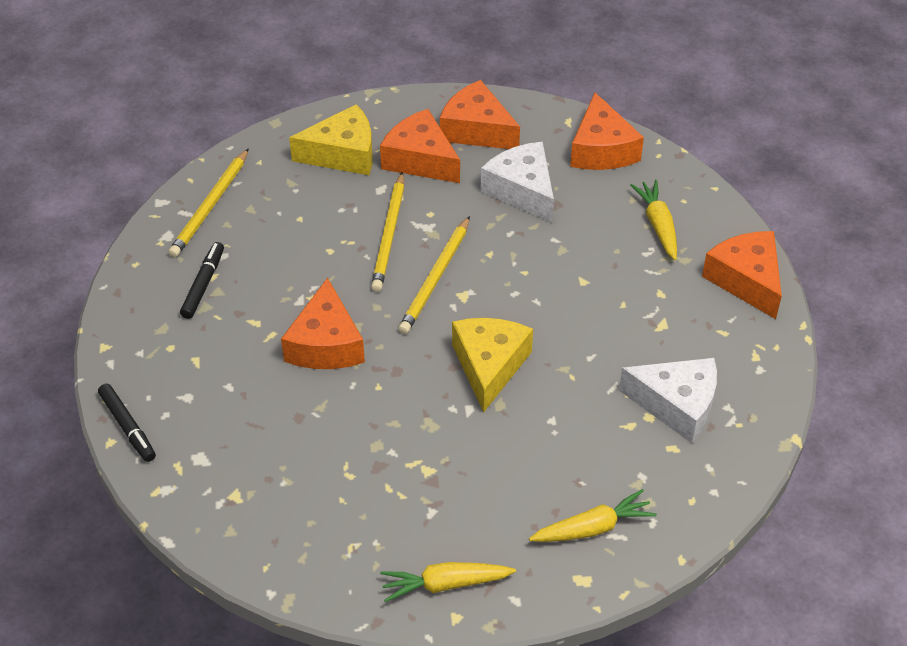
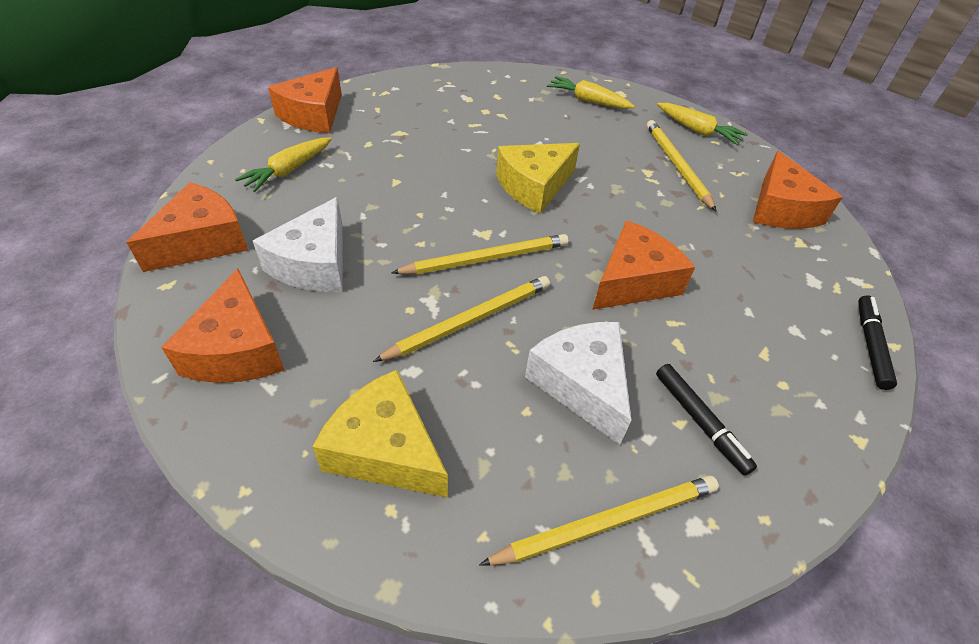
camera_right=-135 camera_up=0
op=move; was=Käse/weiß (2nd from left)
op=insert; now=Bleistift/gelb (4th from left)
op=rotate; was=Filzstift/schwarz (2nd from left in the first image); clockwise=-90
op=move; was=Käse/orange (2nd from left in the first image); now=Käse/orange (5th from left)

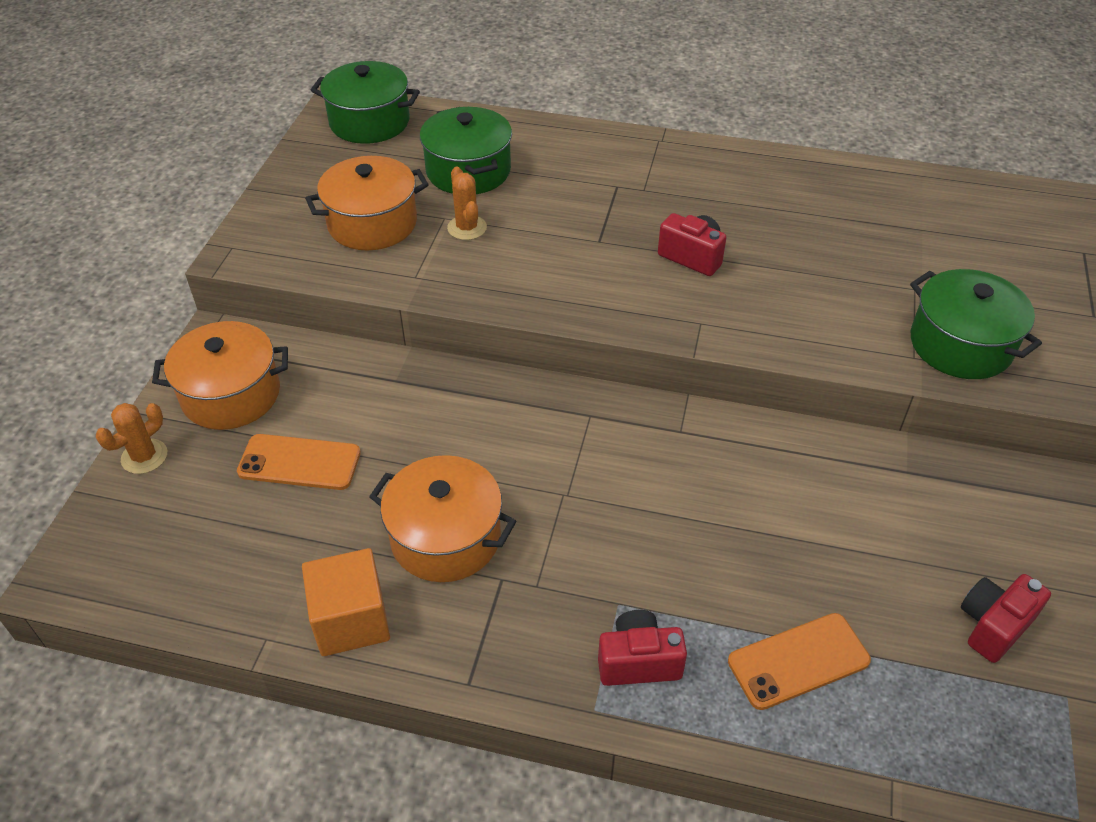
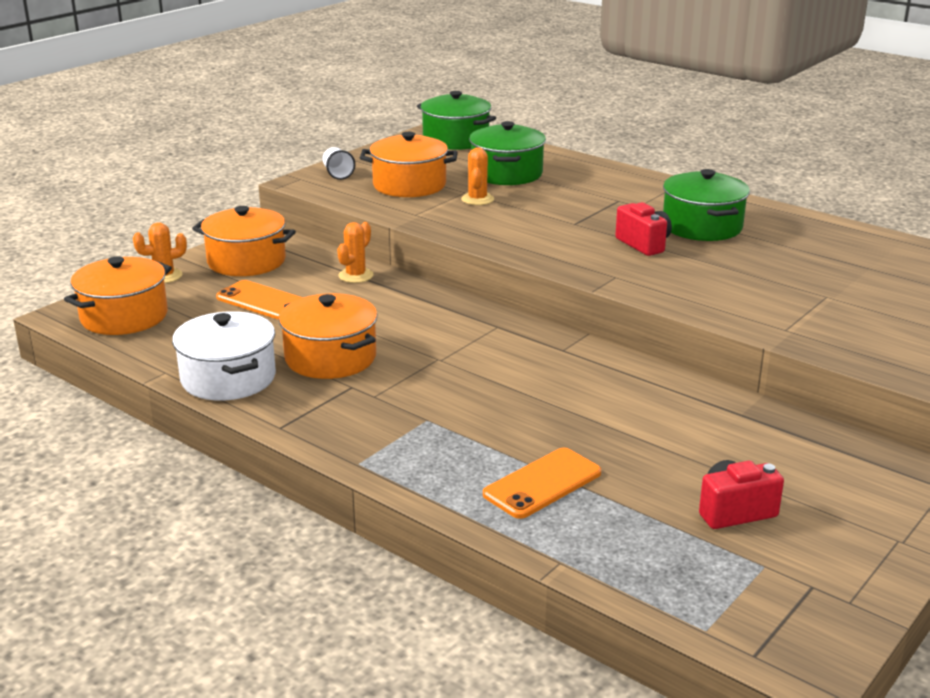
camera_right=25 camera_up=-20
op=insert; now=Kochtopf/orange (1st from left)
op=replace; was=Kubus/orange; now=Kochtopf/weiß
op=insert; now=Becher/weiß
op=insert; now=Kaktus/orange (2nd from left)
op=rotate; was=Handy/orange (2nd from left); clockwise=-45
op=move; was=Kochtopf/grün (3rd from left)
op=delete; was=Kamera/rot (1st from left)

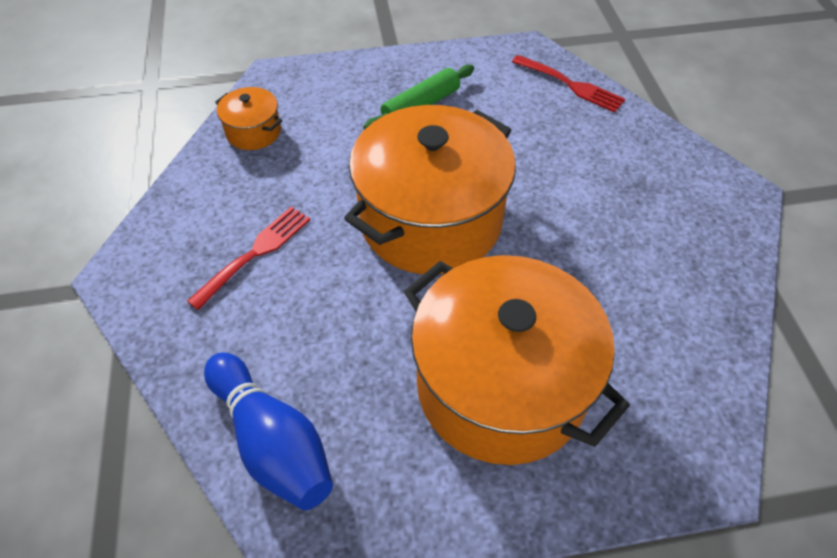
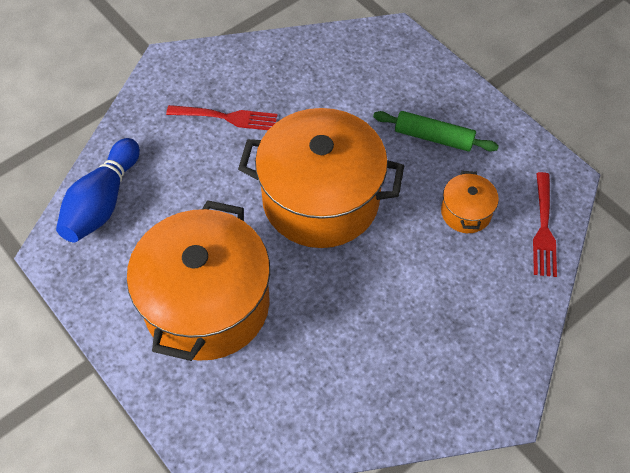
camera_right=60 camera_up=5
op=move; was=Kochtopf/orange (1st from left in the first image); now=Kochtopf/orange (3rd from left)

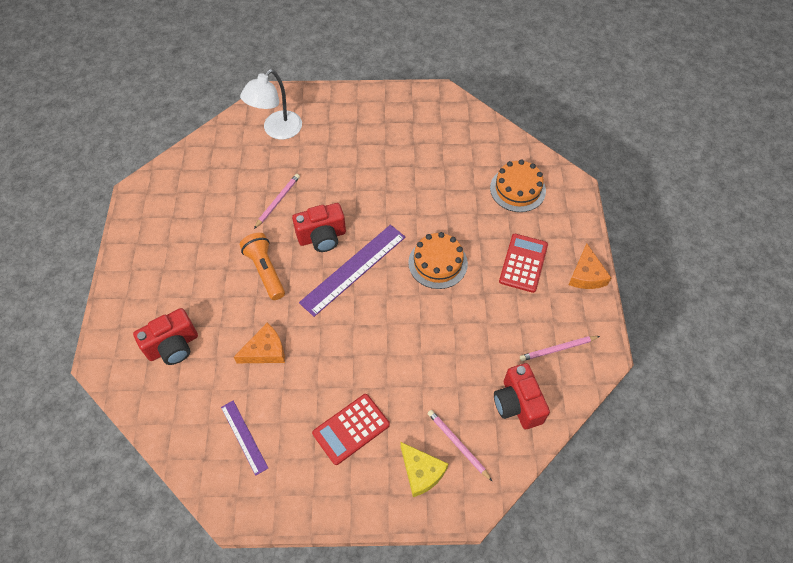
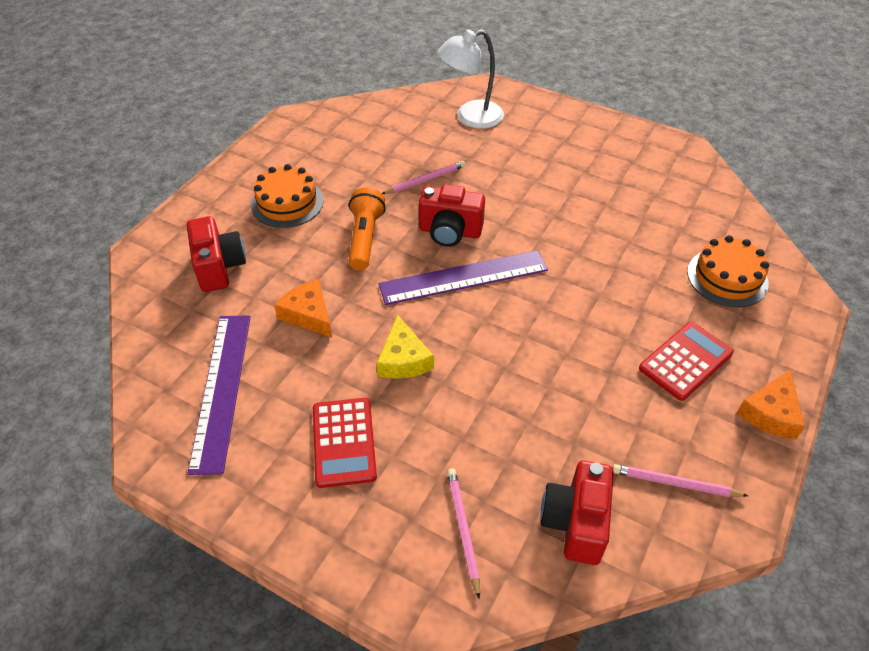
camera_right=30 camera_up=-10
op=rotate; was=Kamera/rot (1st from left); clockwise=-105
op=resize; was=Lineal/lila (1st from left); ratio=1.78
op=move; was=Kuchen/orange (1st from left)
op=rotate; was=Käse/orange (1st from left); clockwise=-135
op=rotate; was=Taschenrechner/rot (1st from left); clockwise=-90
op=move; was=Käse/gelb

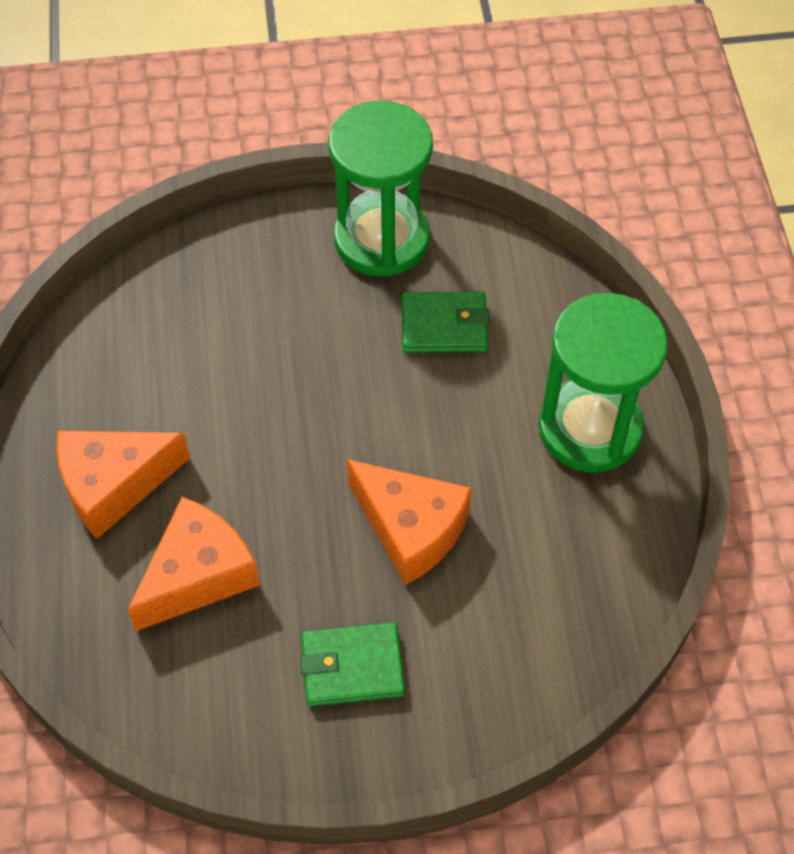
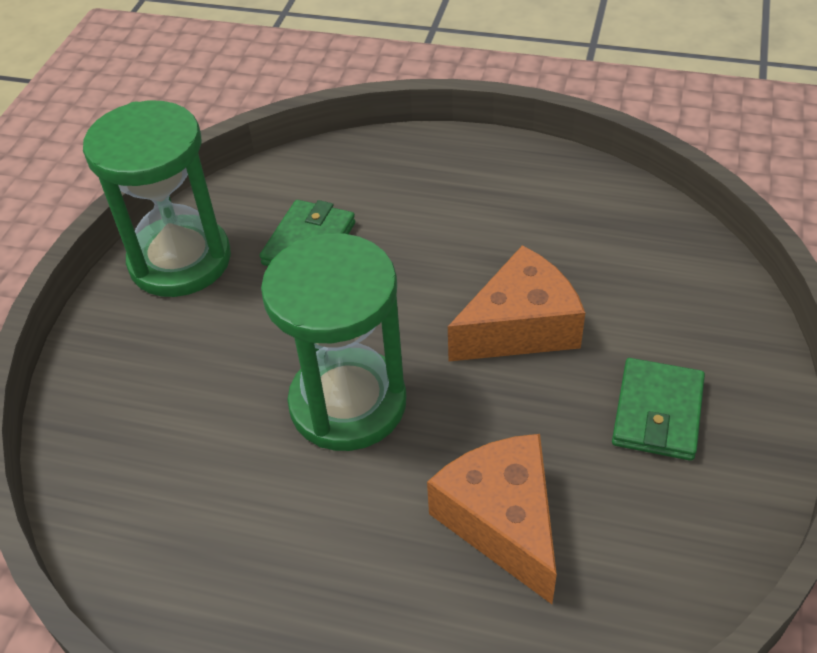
camera_right=-65 camera_up=-10
op=move; was=Sanduhr/grün (2nd from left)
op=delete; was=Käse/orange (1st from left)

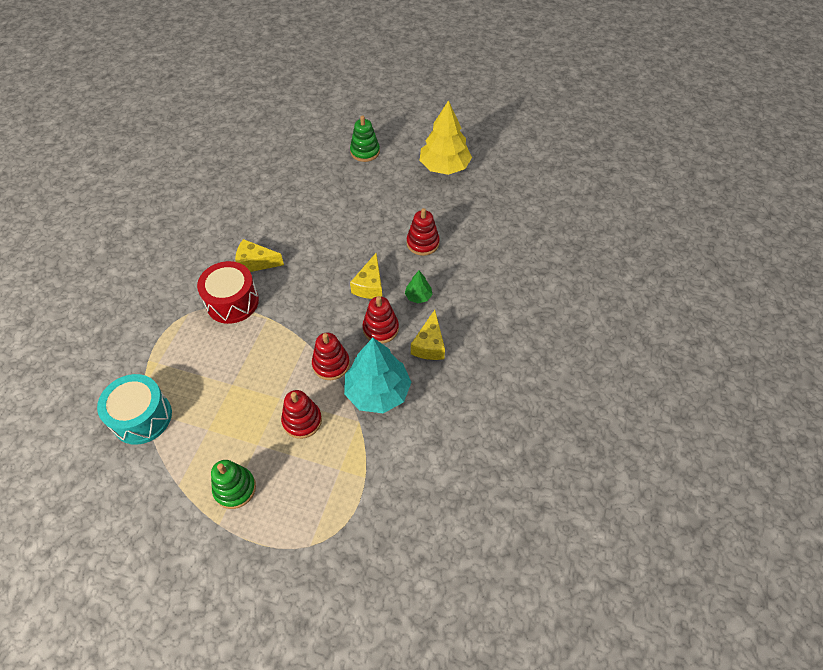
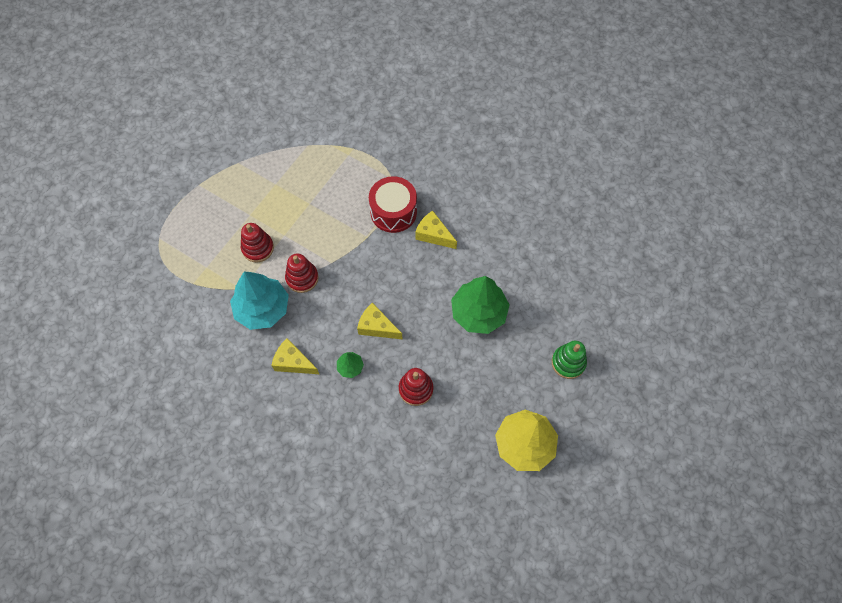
camera_right=105 camera_up=10
op=rotate; was=Käse/gelb (1st from left in the first image); clockwise=-75
op=insert; now=Baum/grün (2nd from left)
op=delete; was=Trommel/türkis
op=delete; was=Stapelspielzeug/grün (1st from left)
op=delete; was=Stapelspielzeug/rot (3rd from left)

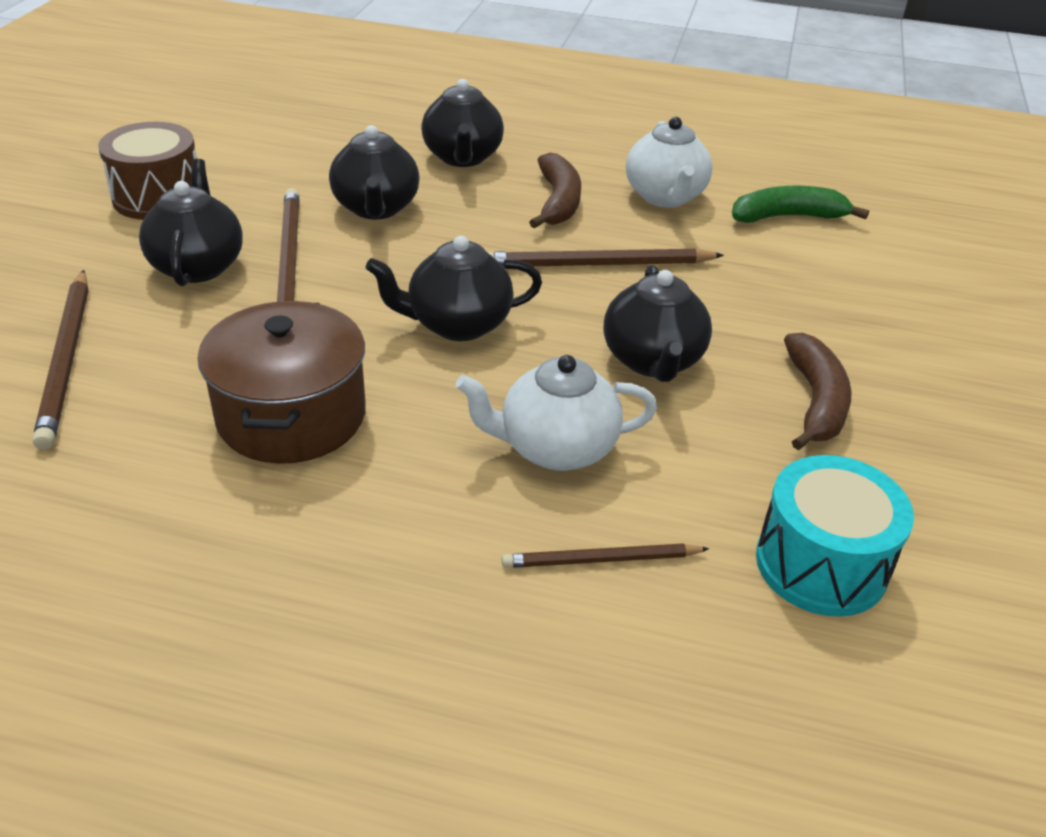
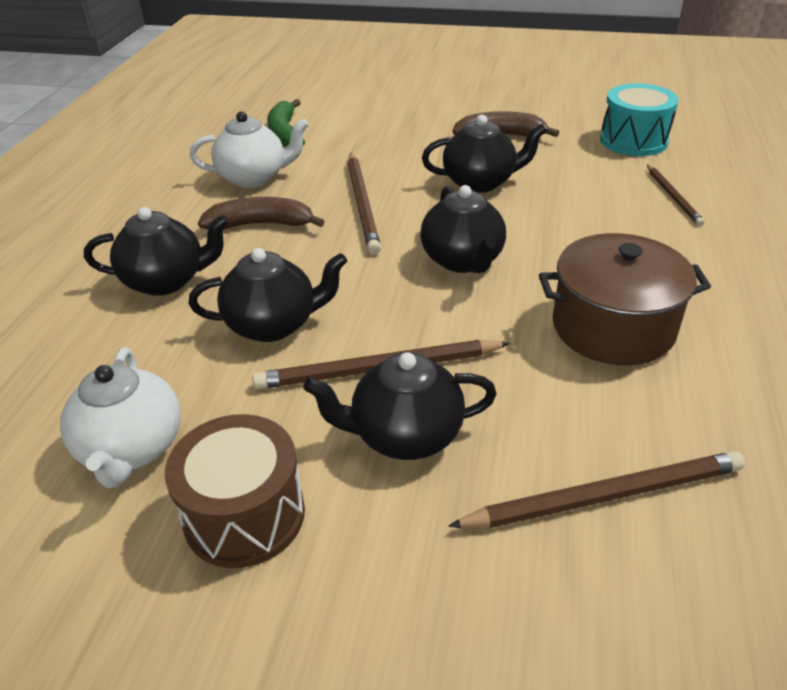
camera_right=-90 camera_up=0
op=move; was=Teekanne/weiß (1st from left)

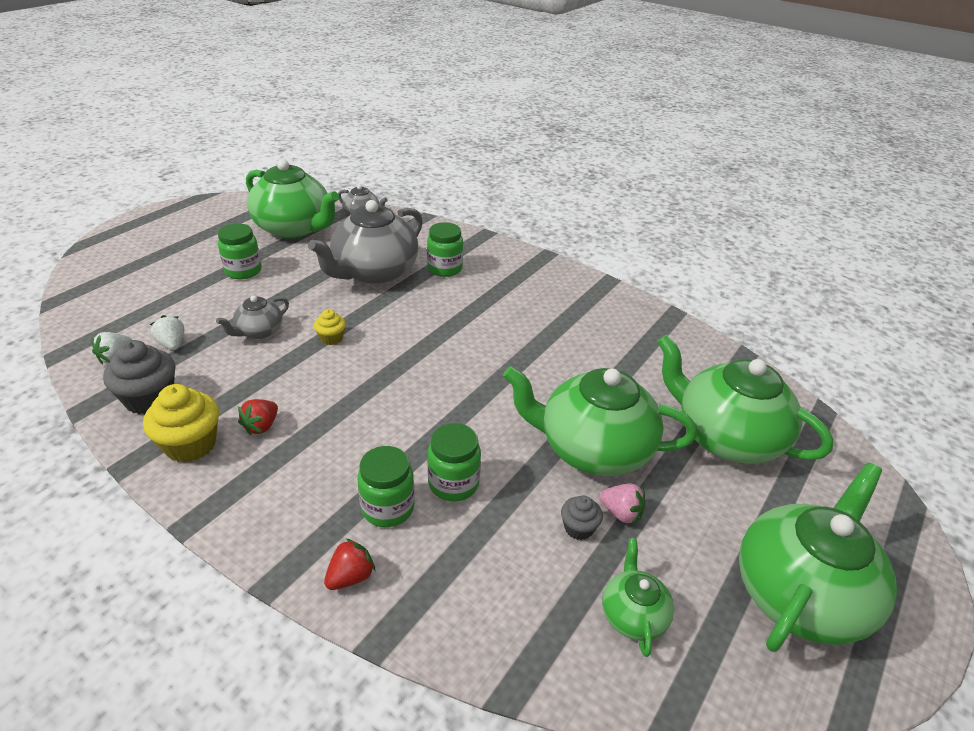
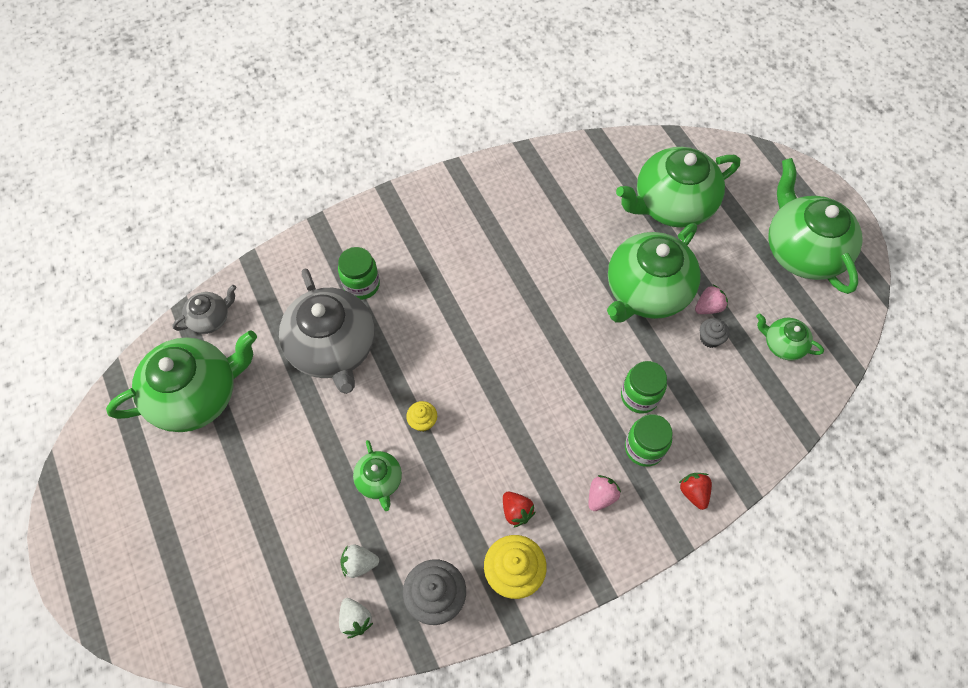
camera_right=-60 camera_up=25
op=recolor; was=Teekanne/grau (1st from left); now=Teekanne/grün (2nd from left)
op=insert; now=Erdbeere/rosa (1st from left)
op=delete; was=Einmachglas/grün (1st from left)

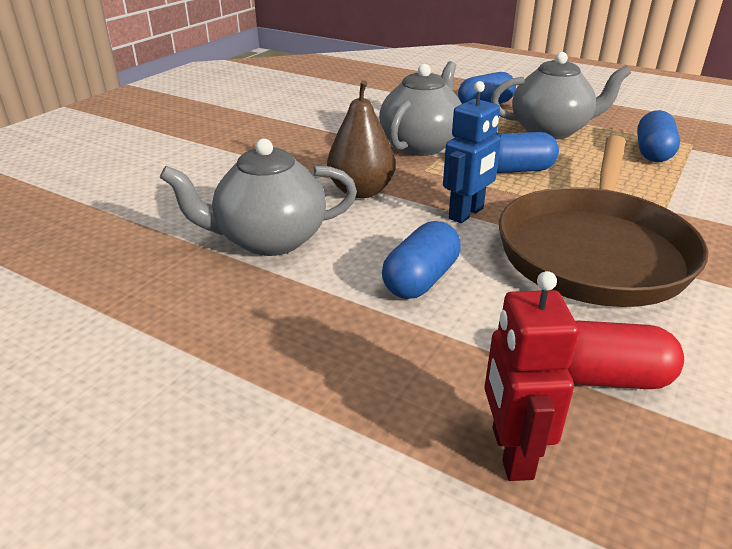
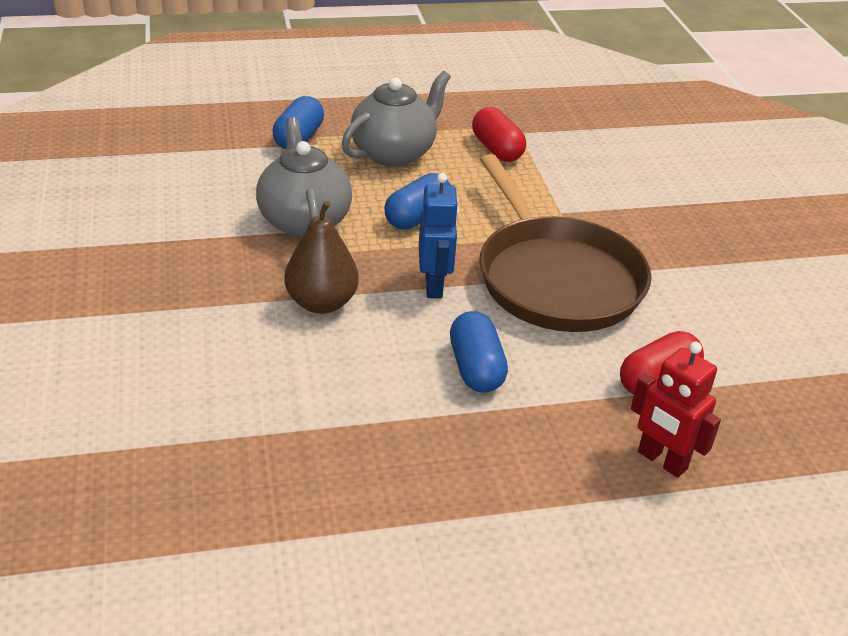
camera_right=-45 camera_up=5
op=recolor; was=Kapsel/blau (4th from left); now=Kapsel/rot (1st from left)
op=delete; was=Teekanne/grau (1st from left)

